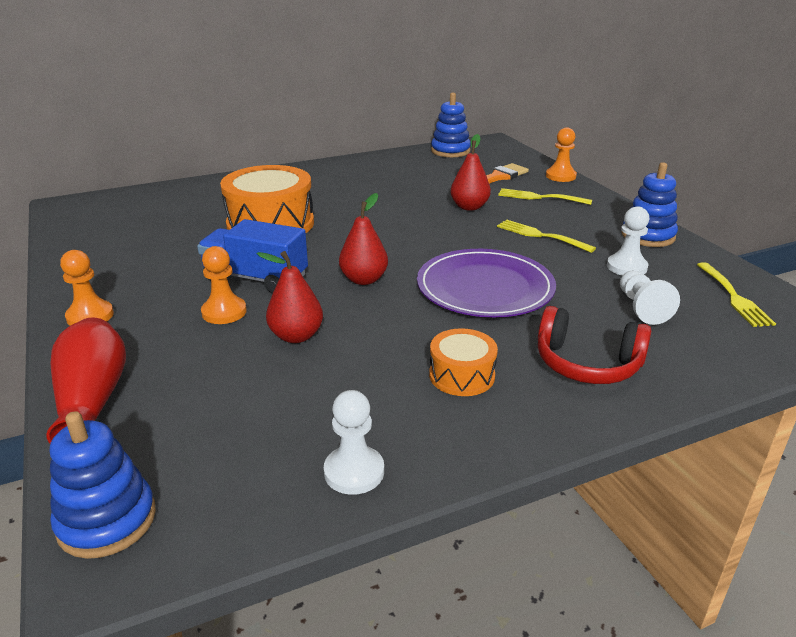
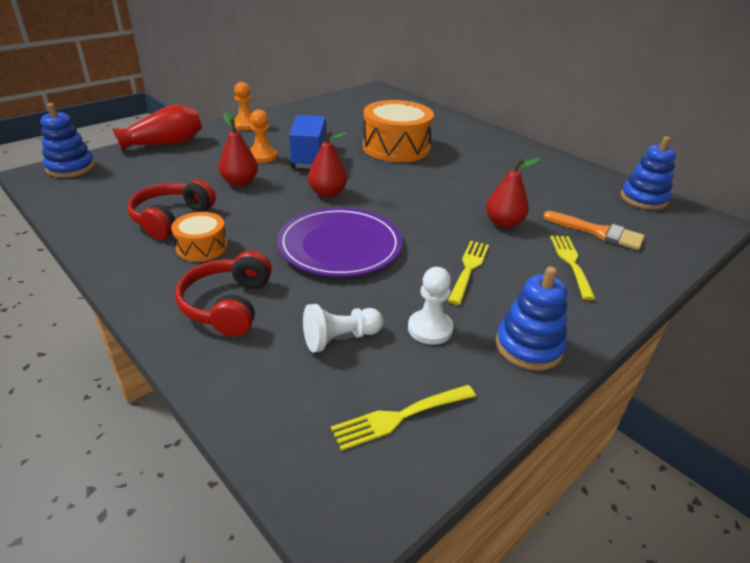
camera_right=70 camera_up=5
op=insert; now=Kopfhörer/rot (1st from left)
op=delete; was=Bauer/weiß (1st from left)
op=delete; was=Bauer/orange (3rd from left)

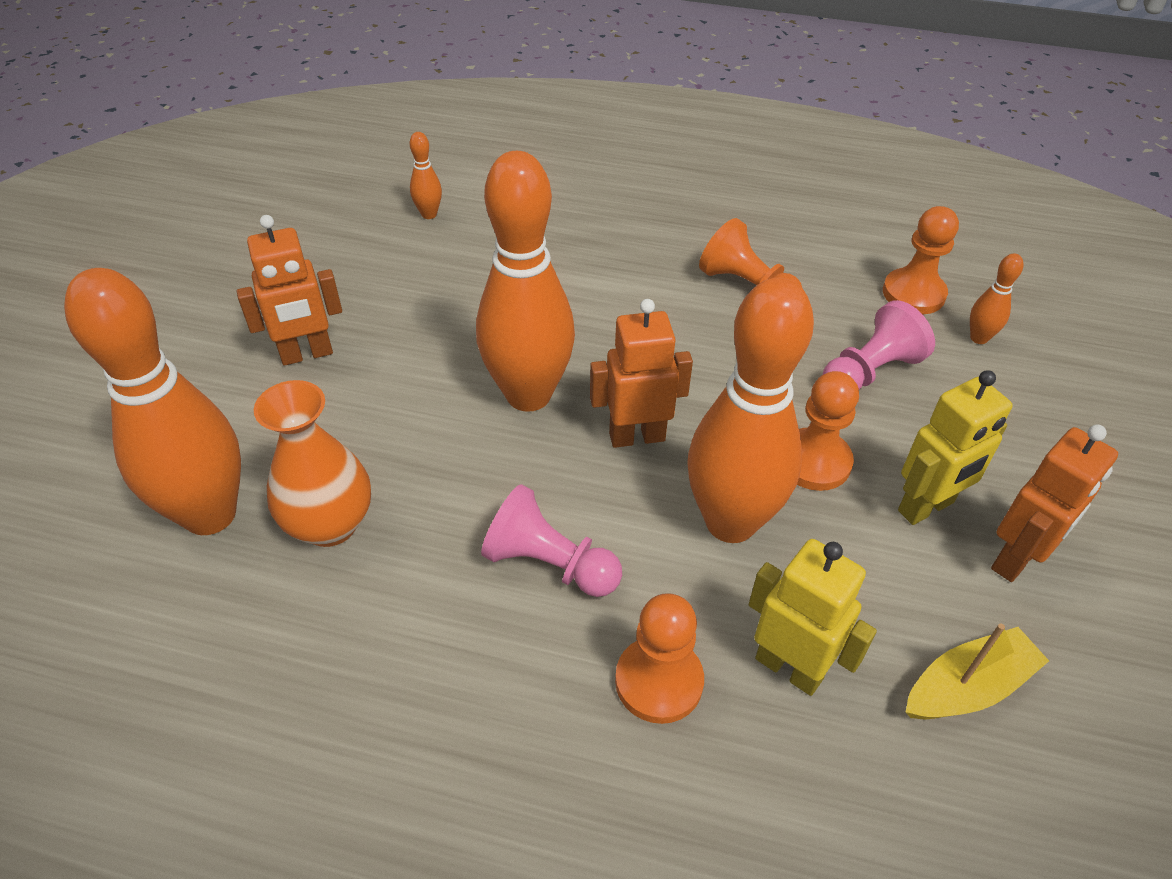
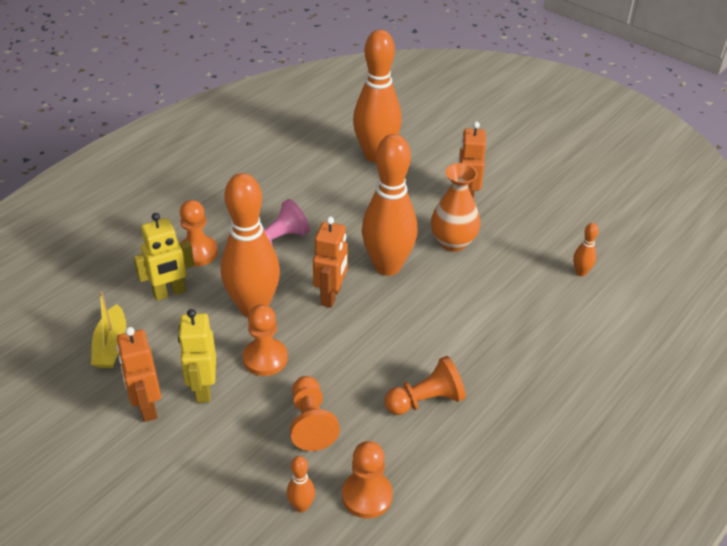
camera_right=115 camera_up=-5
op=recolor; was=Bauer/rosa (2nd from left); now=Bauer/orange (3rd from left)
op=move; was=Vase/orange

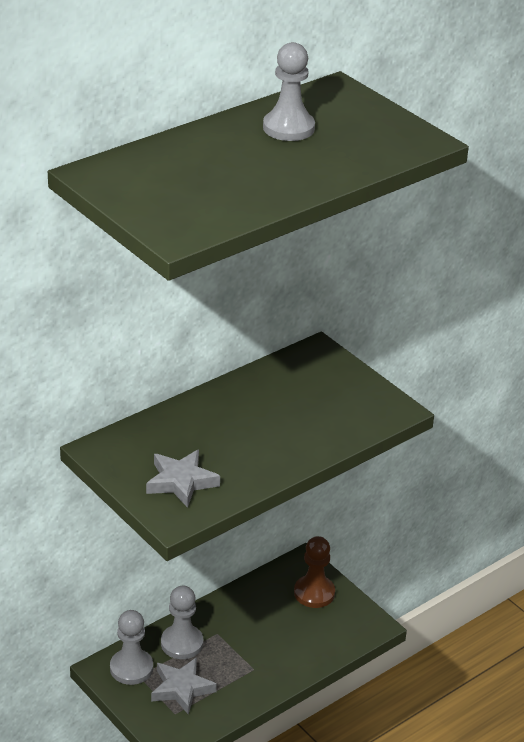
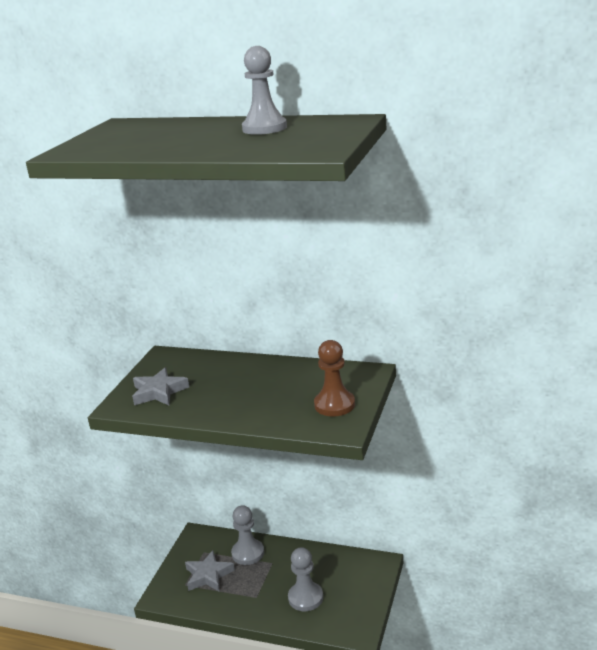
camera_right=60 camera_up=-10
op=move; was=Bauer/grau (1st from left in the first image); now=Bauer/grau (3rd from left)
op=move; was=Bauer/braun

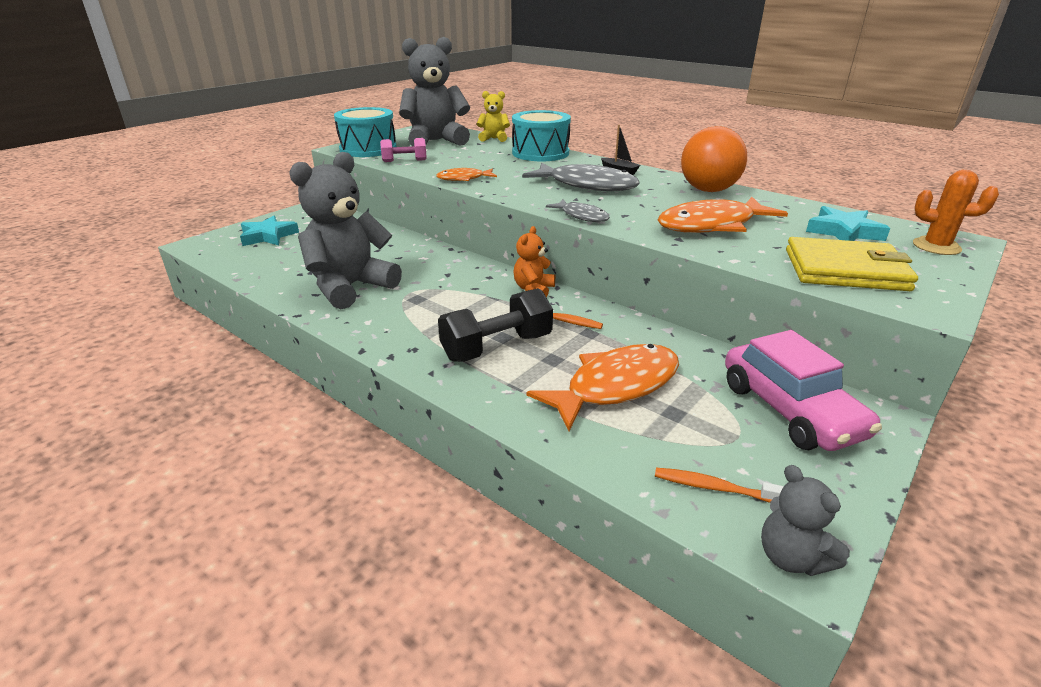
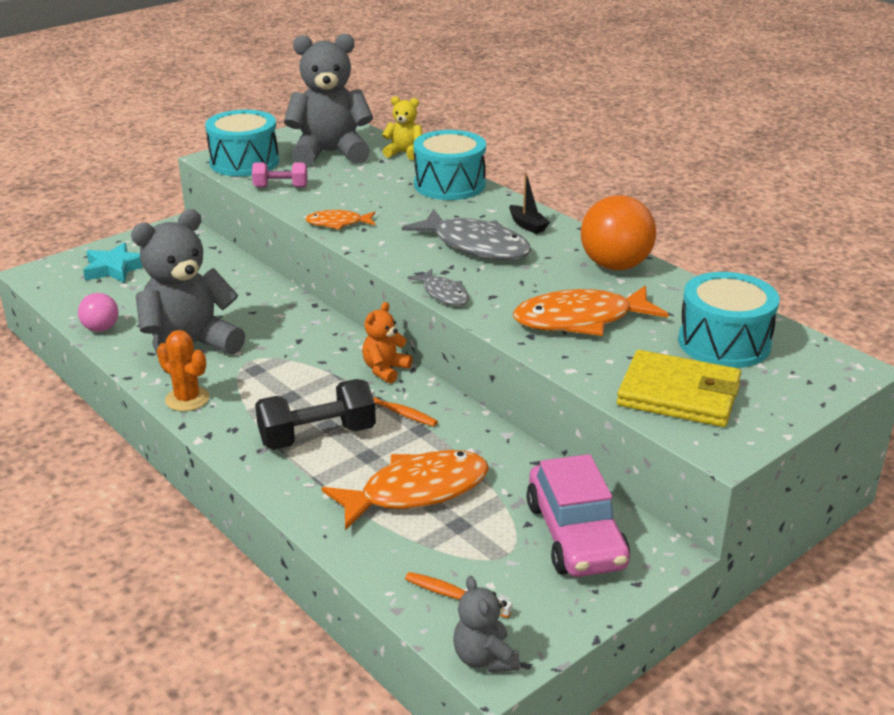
camera_right=10 camera_up=0
op=insert; now=Ball/rosa
op=move; was=Kaktus/orange
op=replace; was=Stern/türkis (2nd from left); now=Trommel/türkis (3rd from left)

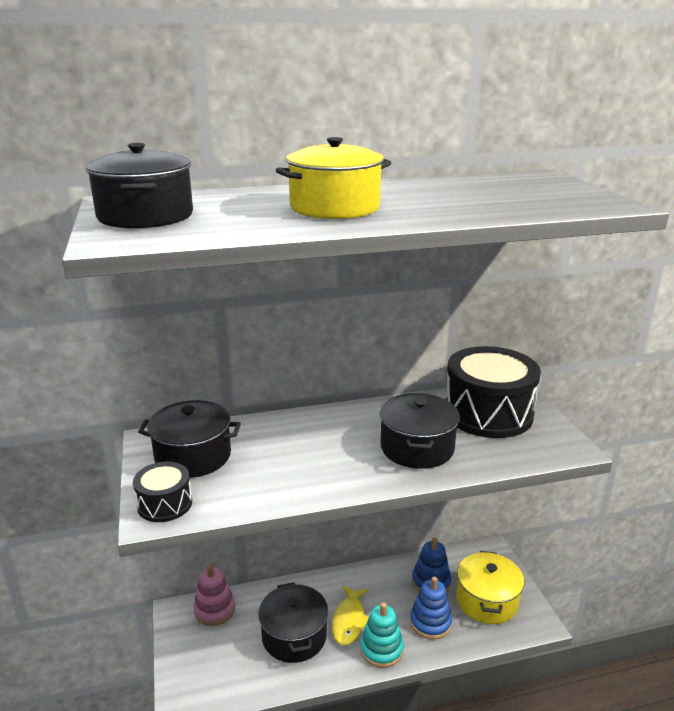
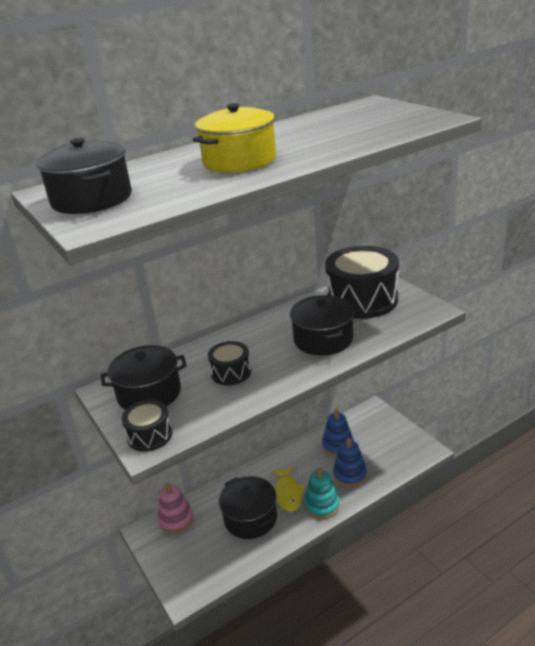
camera_right=-15 camera_up=5
op=insert; now=Trommel/schwarz (2nd from left)
op=delete; was=Kochtopf/gelb (2nd from left)

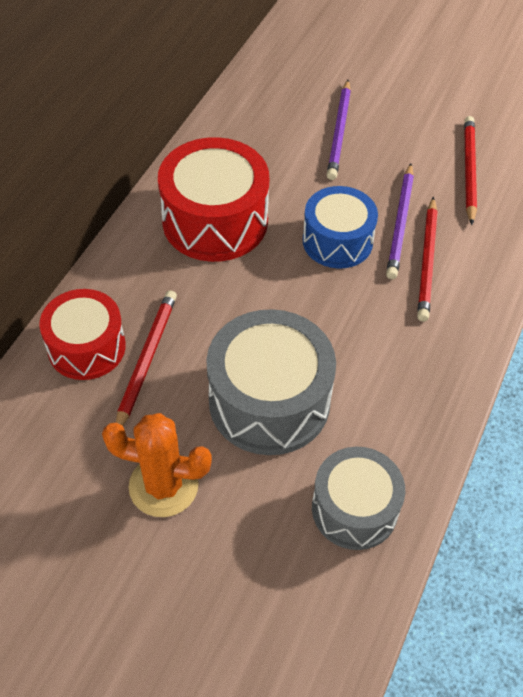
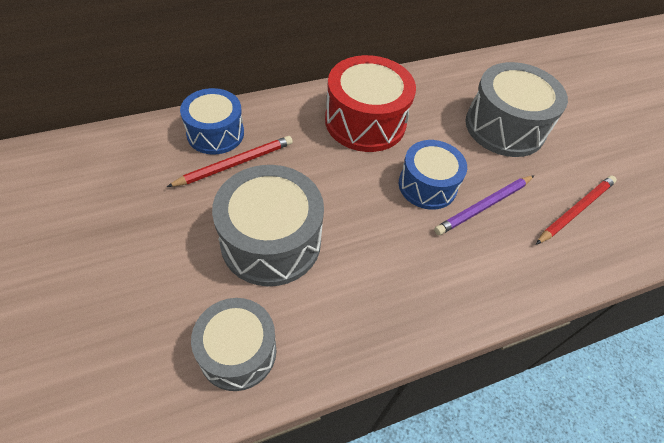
camera_right=40 camera_up=0
op=recolor; was=Trommel/rot (1st from left); now=Trommel/blau (1st from left)
op=replace; was=Bleistift/lila (1st from left); now=Trommel/grau (3rd from left)
op=delete; was=Kaktus/orange
op=delete; was=Bleistift/rot (2nd from left)

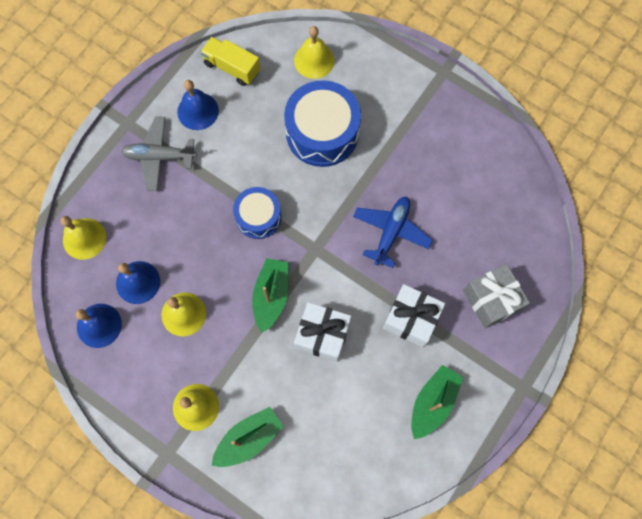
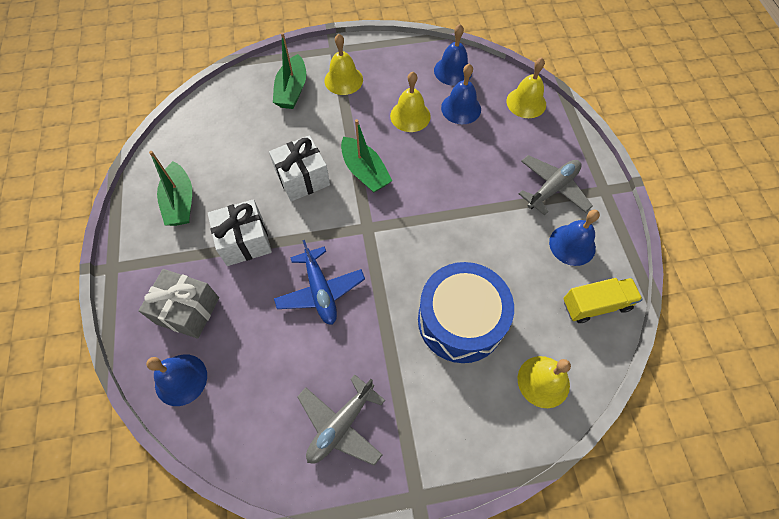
camera_right=135 camera_up=-10
op=insert; now=Glocke/blau (1st from left)
op=insert; now=Flugzeug/grau (1st from left)
op=delete; was=Trommel/blau (1st from left)

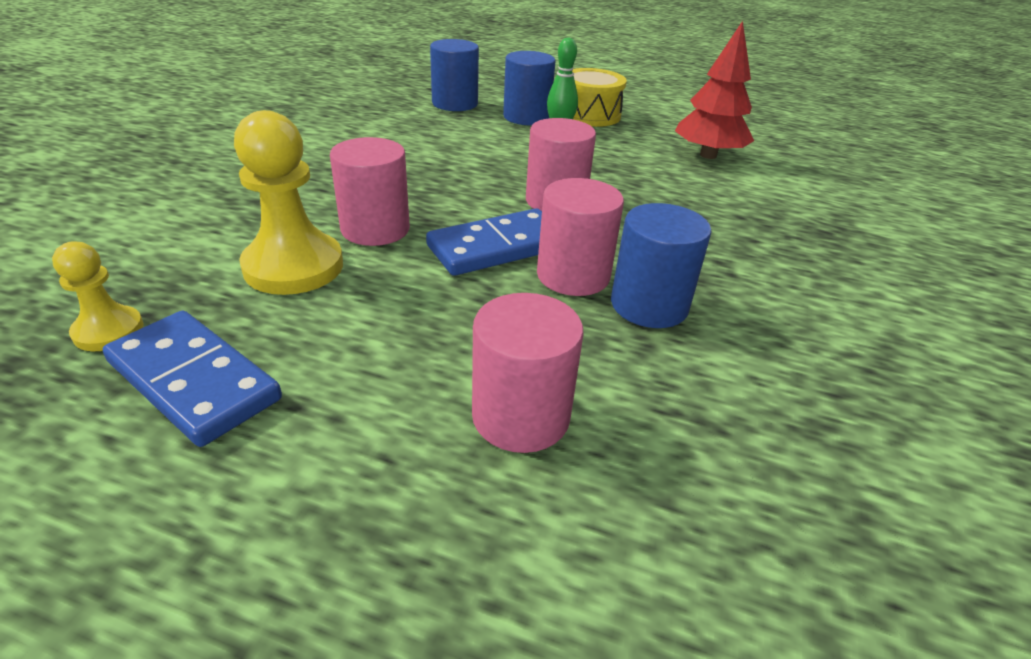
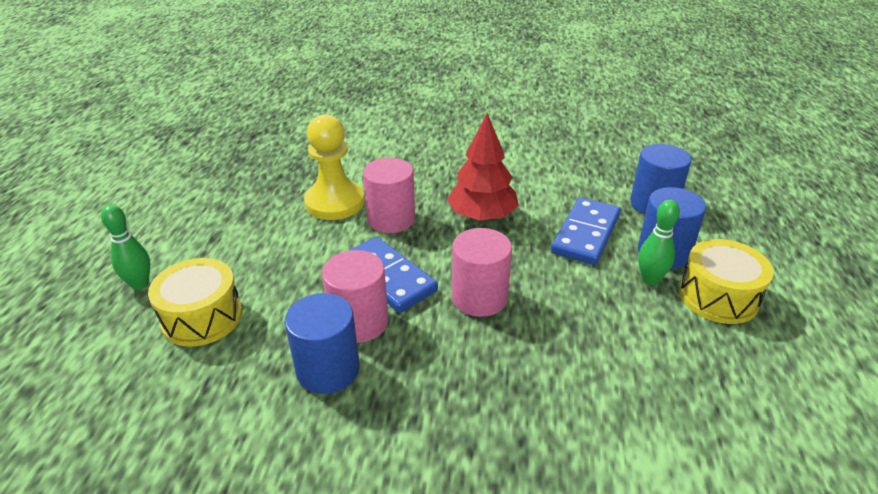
camera_right=80 camera_up=0
op=insert; now=Bowlingkegel/grün (1st from left)
op=replace; was=Vollzylinder/rosa (2nd from left); now=Trommel/gelb (1st from left)
op=move; was=Baum/rot
op=move; was=Dominostein/blau (1st from left in the first image); now=Dominostein/blau (2nd from left)
op=delete; was=Bauer/gelb (1st from left)

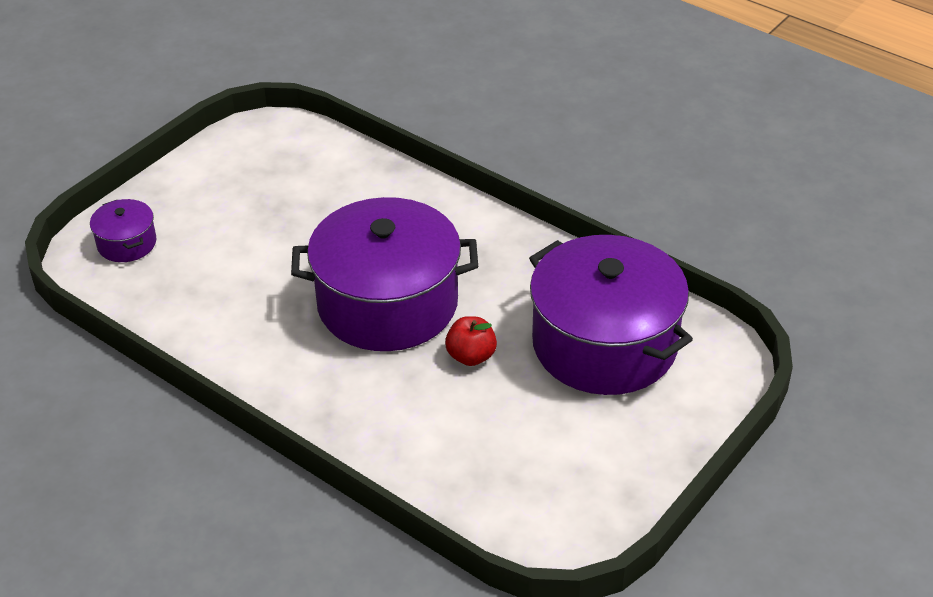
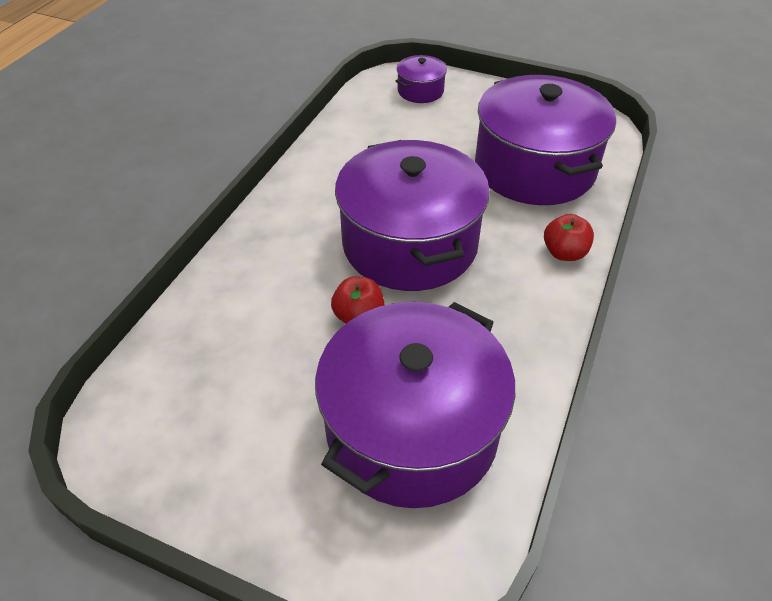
camera_right=75 camera_up=5
op=insert; now=Kochtopf/lila (4th from left)
op=insert; now=Apfel/rot (2nd from left)

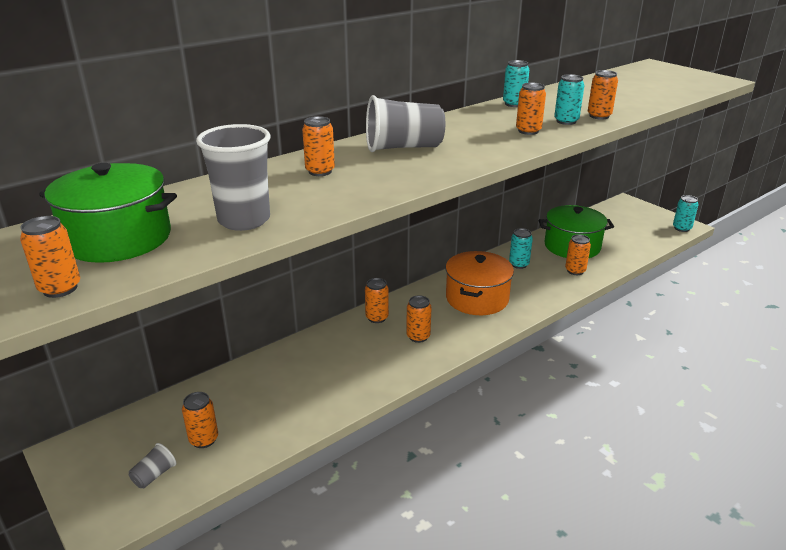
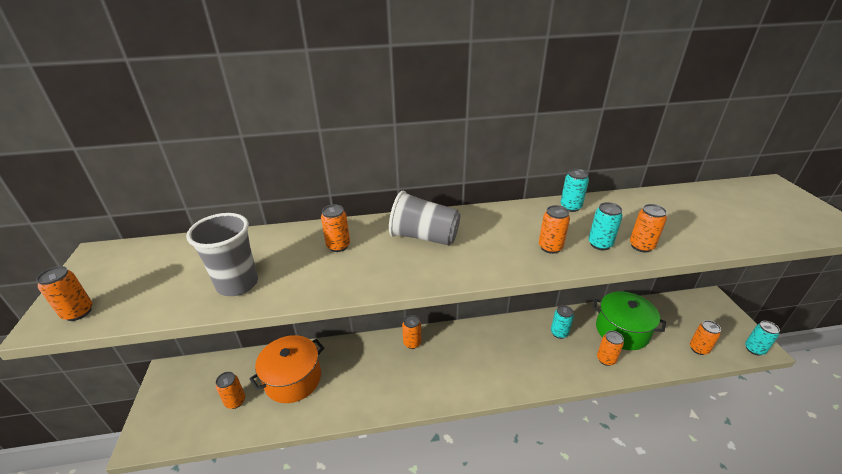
camera_right=30 camera_up=5
op=move; was=Kochtopf/orange
op=move; was=Dose/orange (5th from left in the first image); now=Dose/orange (8th from left)
op=delete; was=Kochtopf/grün (1st from left)
op=delete; was=Becher/grau (1st from left)

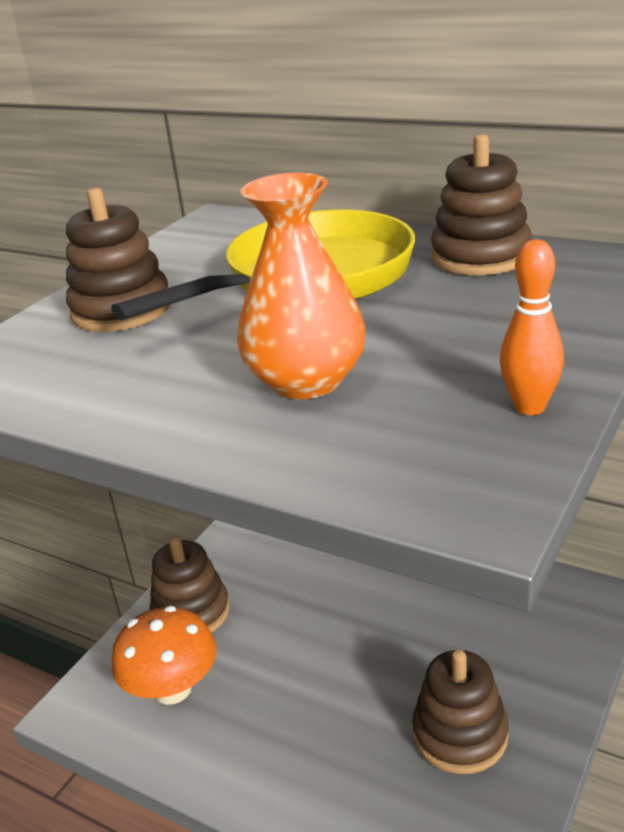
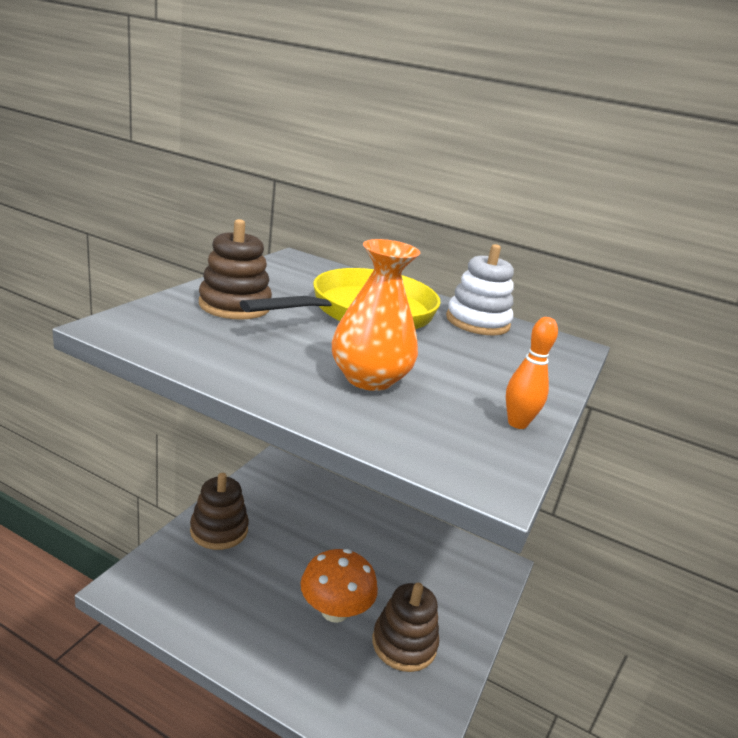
camera_right=-10 camera_up=-5
op=move; was=Pilz/orange
op=recolor; was=Stapelspielzeug/braun (4th from left); now=Stapelspielzeug/weiß

